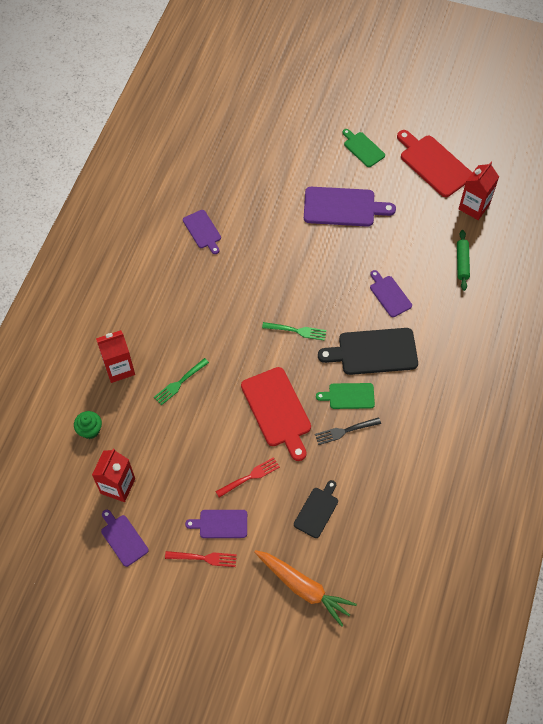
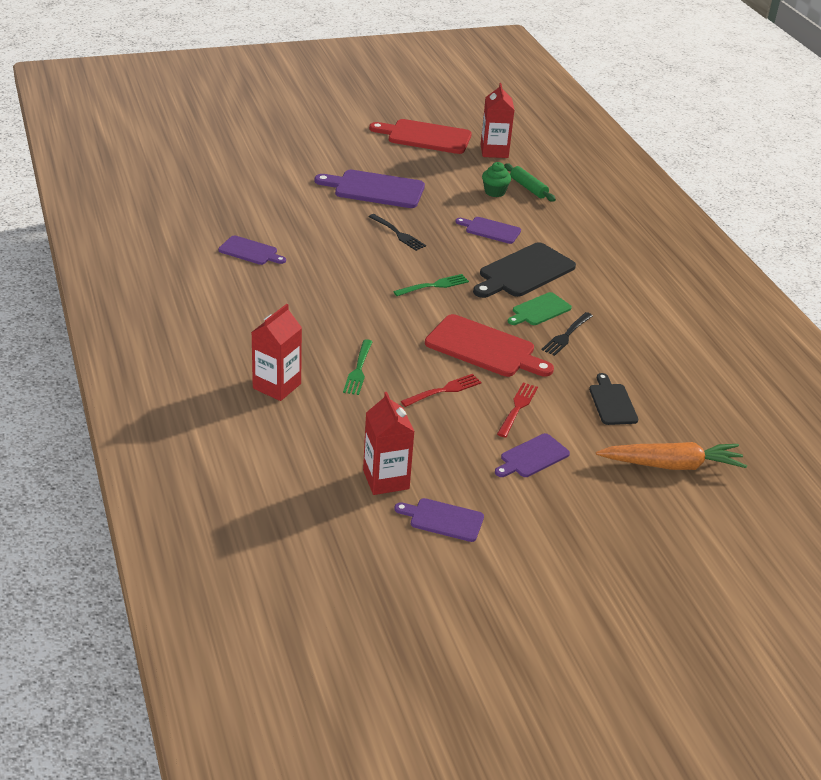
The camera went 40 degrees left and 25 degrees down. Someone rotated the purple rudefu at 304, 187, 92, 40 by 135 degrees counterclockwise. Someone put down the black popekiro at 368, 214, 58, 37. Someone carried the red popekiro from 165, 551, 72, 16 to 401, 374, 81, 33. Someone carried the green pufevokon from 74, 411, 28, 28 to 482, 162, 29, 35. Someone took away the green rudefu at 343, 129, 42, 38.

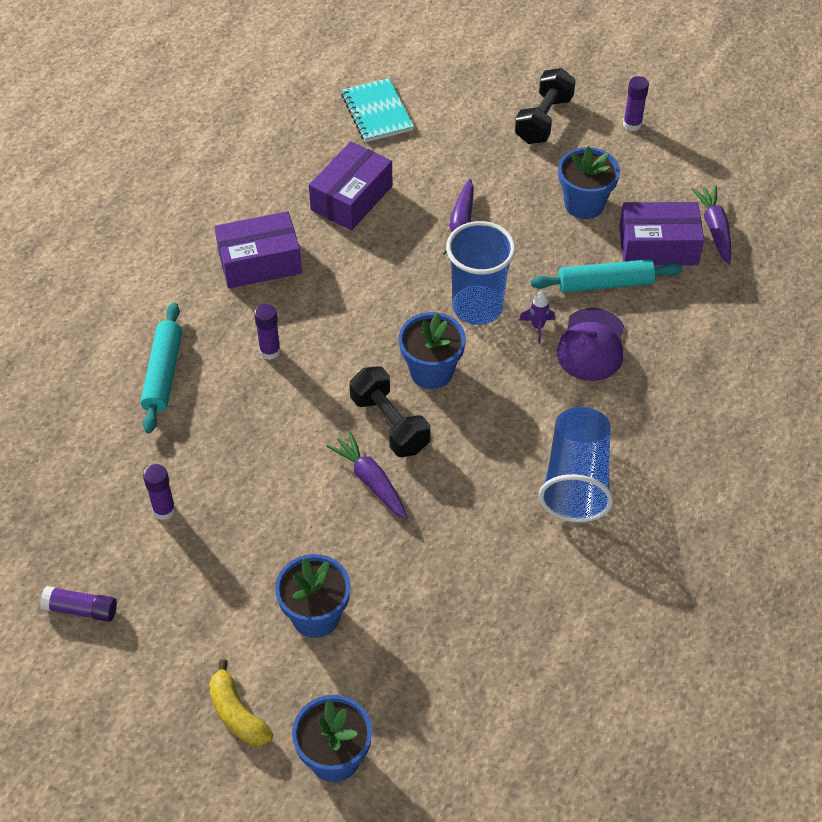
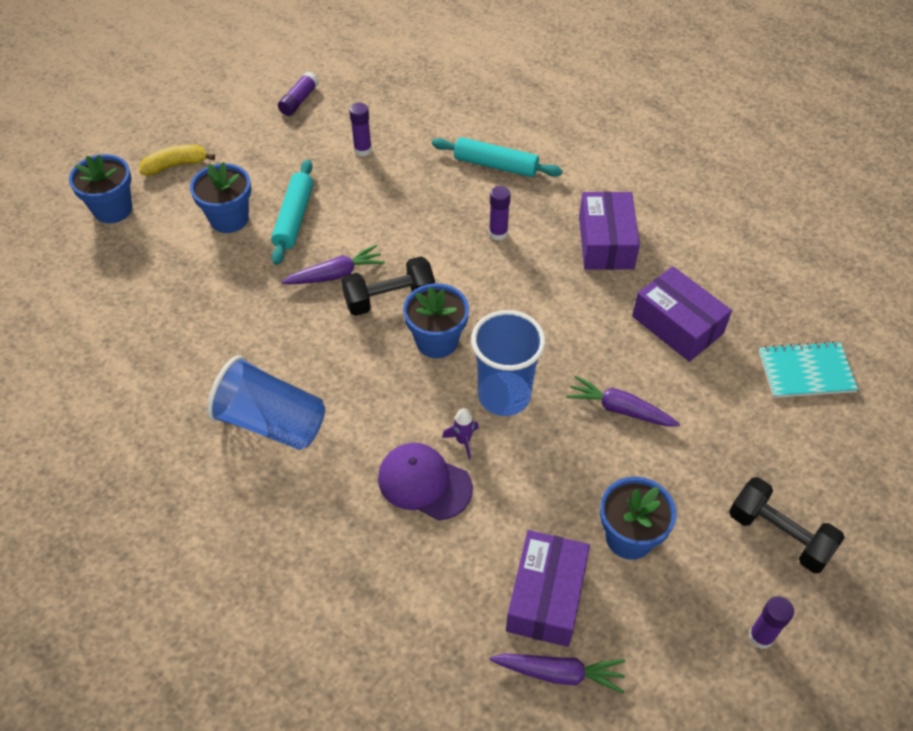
The camera went 105 degrees right and 0 degrees up. Someone carried the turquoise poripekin from 531, 259, 151, 34 to 271, 160, 42, 105.

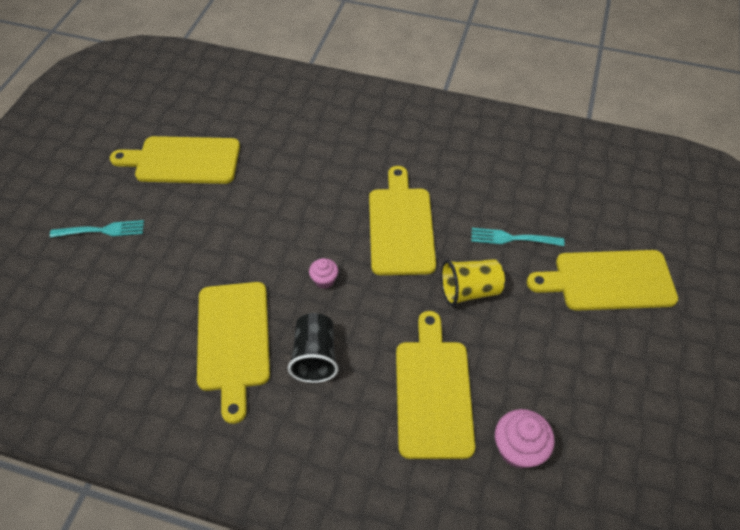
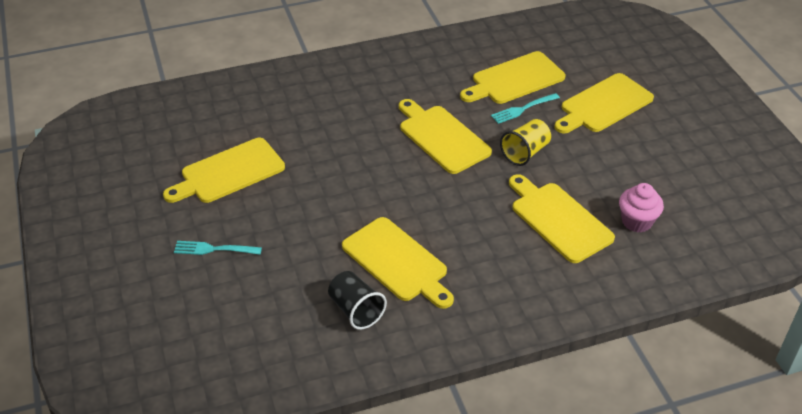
The camera went 35 degrees left and 10 degrees down. Someone rotated the turquoise popekiro at 50, 220, 94, 18 by 135 degrees counterclockwise. Someone carried the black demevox from 288, 313, 50, 70 to 328, 271, 59, 59. Someone put down the yellow rudefu at 460, 51, 105, 53. Someone took away the pink pufevokon at 309, 258, 29, 31.

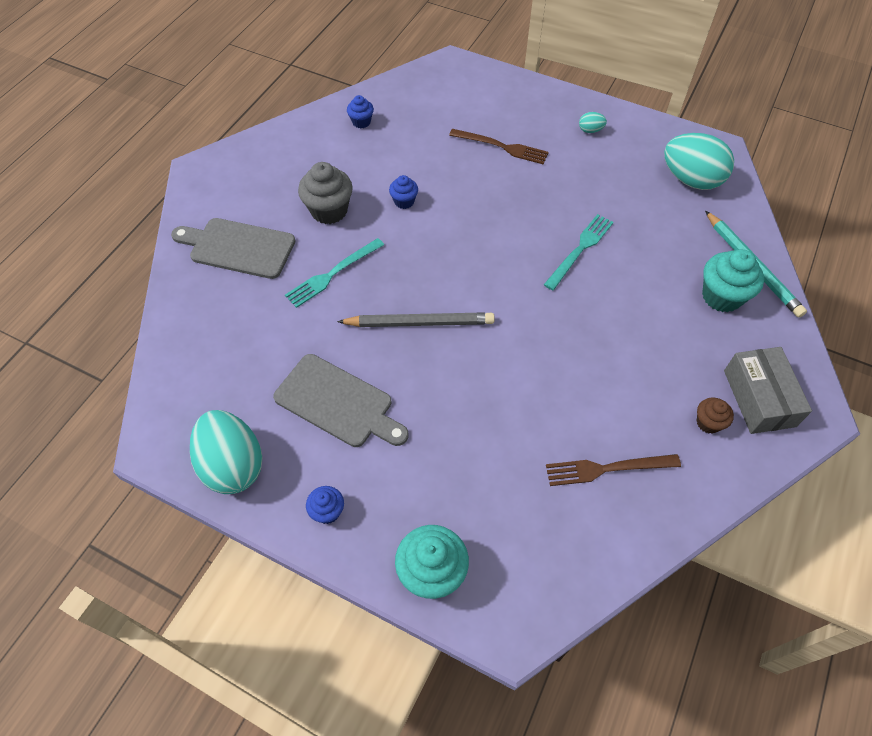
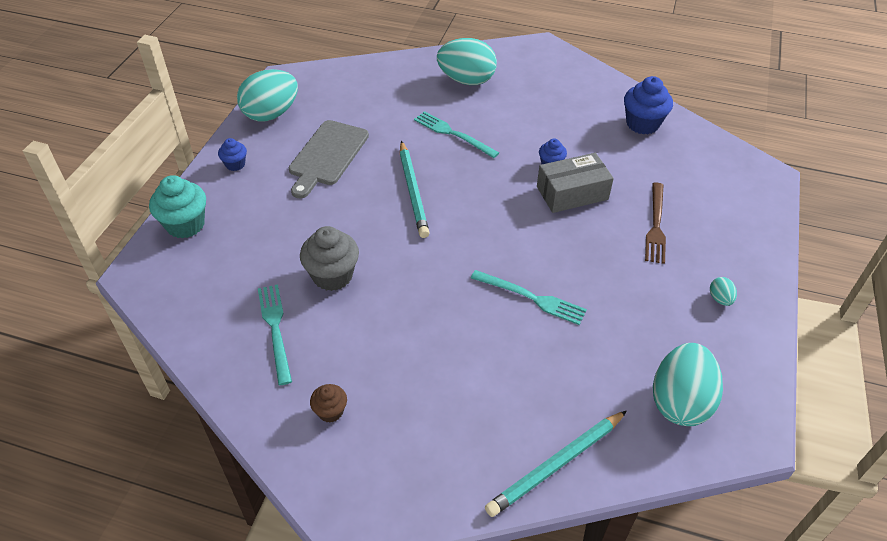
The camera went 80 degrees right and 10 degrees down. Someone repainted the brown popekiro at 546, 454, 135, 32, which became the turquoise popekiro at 258, 284, 34, 101. Someone carried the grey pufevokon from 298, 162, 55, 62 to 300, 226, 59, 65. Someone repainted the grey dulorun at 337, 312, 158, 15, which became the turquoise dulorun at 400, 141, 30, 97. Someone swapped the grey rudefu at 171, 218, 124, 61 for the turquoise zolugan at 437, 38, 60, 47. Someone carried the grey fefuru from 724, 347, 88, 87 to 537, 153, 77, 60. Someone scaled the blue pufevokon at 347, 95, 27, 33 by 1.81. Someone took away the turquoise pufevokon at 702, 249, 62, 63.

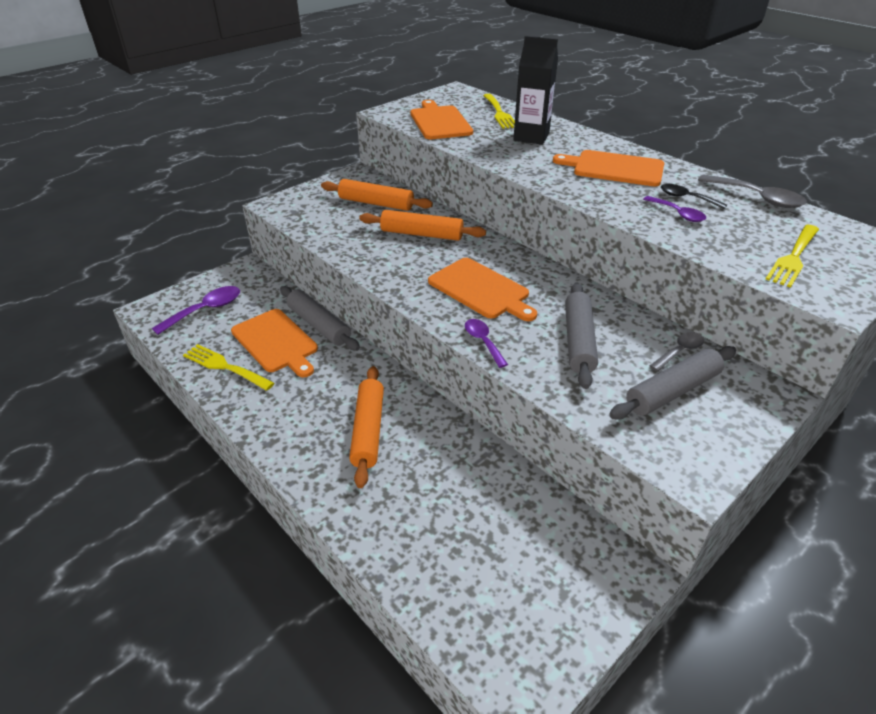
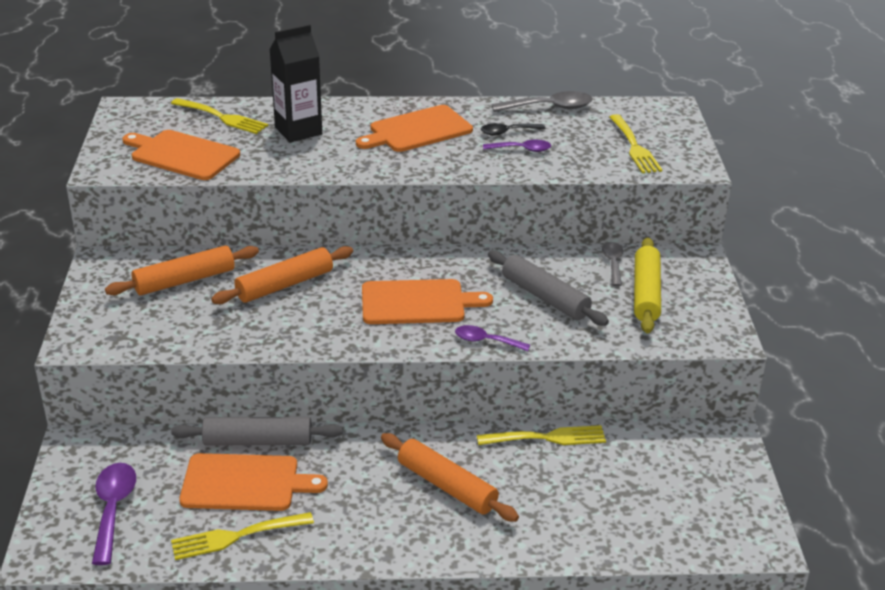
The camera went 50 degrees left and 5 degrees down. Someone put down the yellow popekiro at 477, 425, 129, 20. Someone repainted the grey poripekin at 609, 346, 127, 74, which became the yellow poripekin at 634, 237, 27, 96.

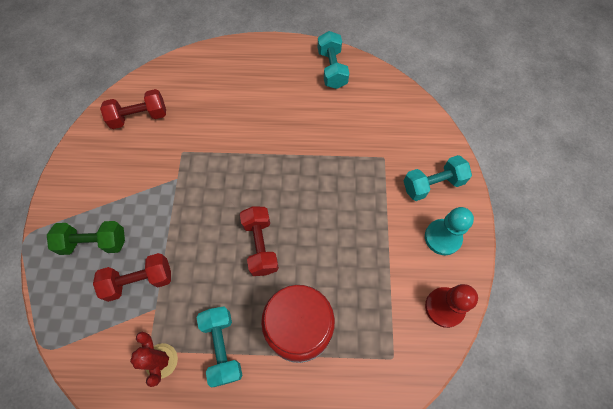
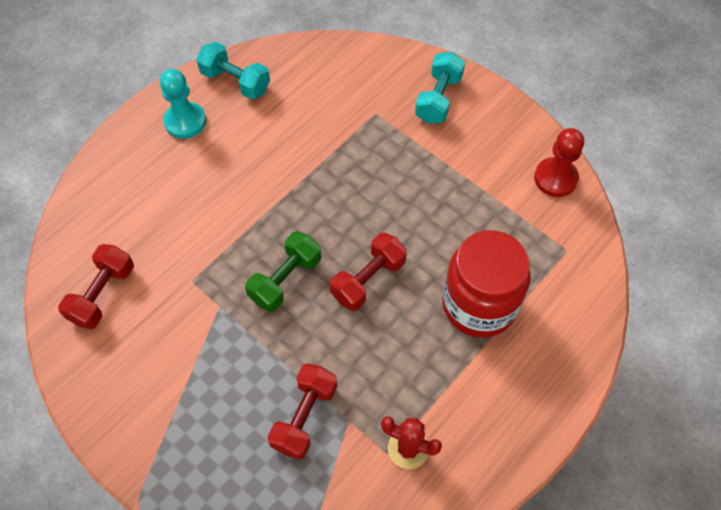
The camera went 50 degrees left and 5 degrees down. Someone carried the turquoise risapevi from 425, 207, 49, 48 to 160, 69, 46, 70. Someone carried the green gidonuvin from 47, 221, 78, 34 to 245, 231, 76, 81. Someone rotated the red gidonuvin at 240, 206, 39, 70 by 75 degrees counterclockwise. Someone took away the turquoise gidonuvin at 197, 307, 45, 80.

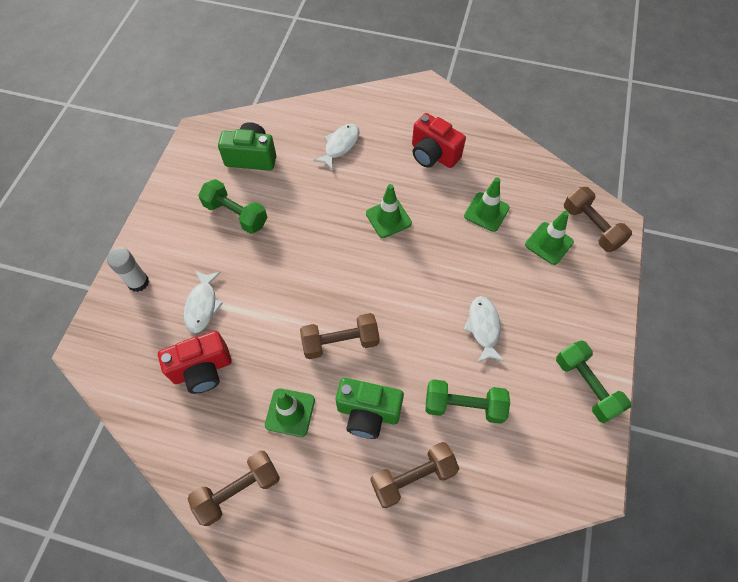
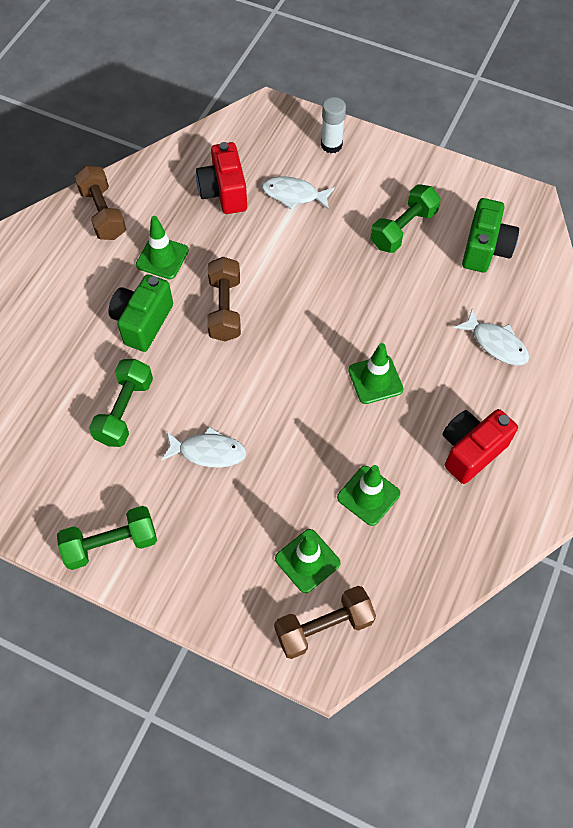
The camera went 100 degrees right and 0 degrees up. Someone took away the brown gidonuvin at 370, 442, 89, 66.

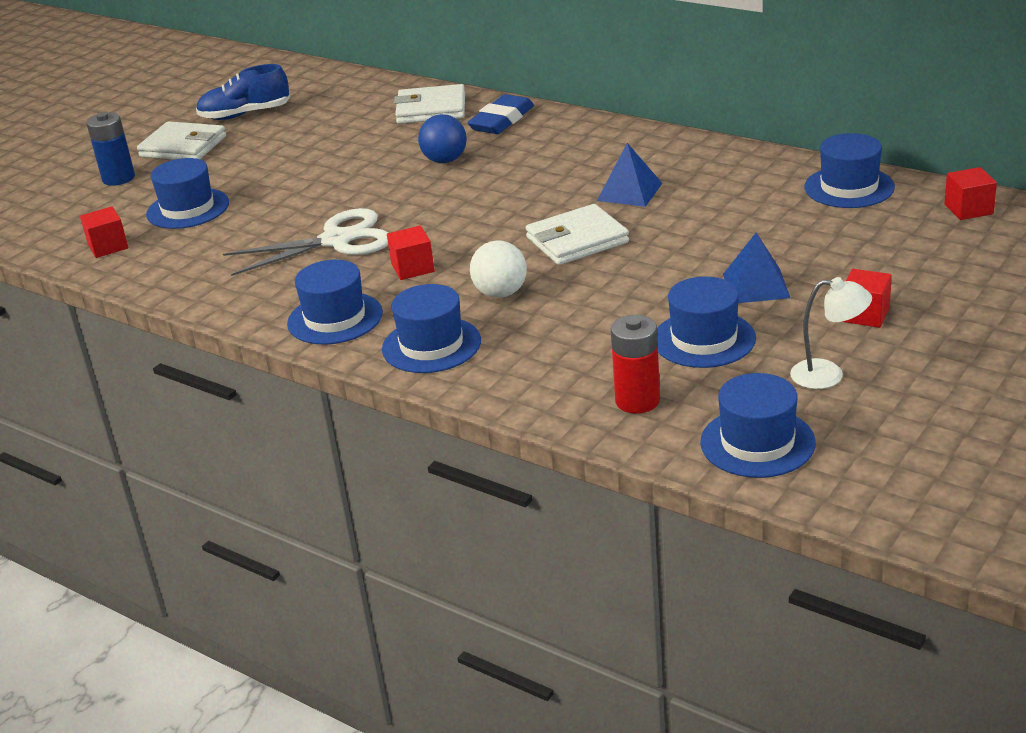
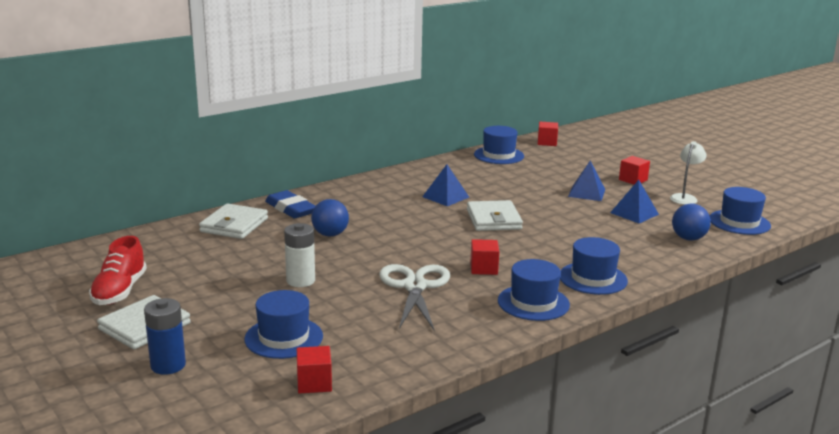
The camera went 75 degrees left and 10 degrees down. Someone repainted the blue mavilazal at 196, 64, 94, 56, which became the red mavilazal at 89, 236, 58, 69. Someone put down the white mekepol at 284, 223, 31, 64. Someone swapped the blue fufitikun at 657, 277, 99, 91 for the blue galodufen at 610, 180, 49, 43. Someone swapped the red mekepol at 610, 315, 50, 99 for the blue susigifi at 672, 204, 39, 37. Someone took away the white susigifi at 470, 240, 57, 58.

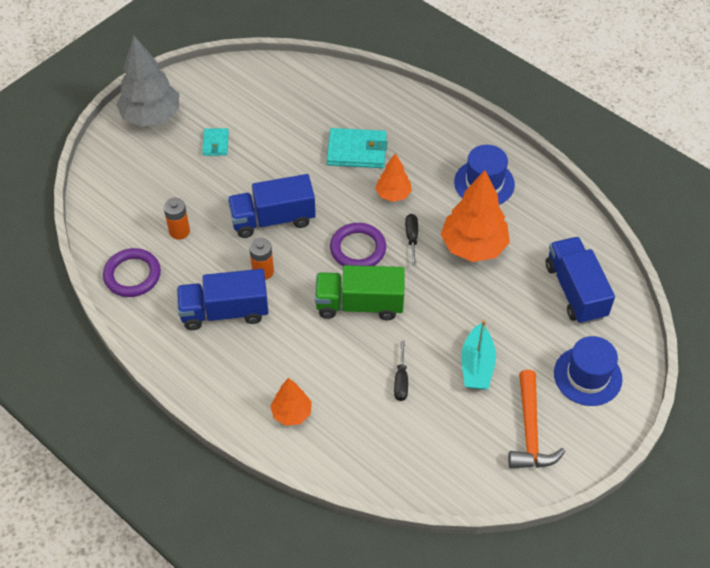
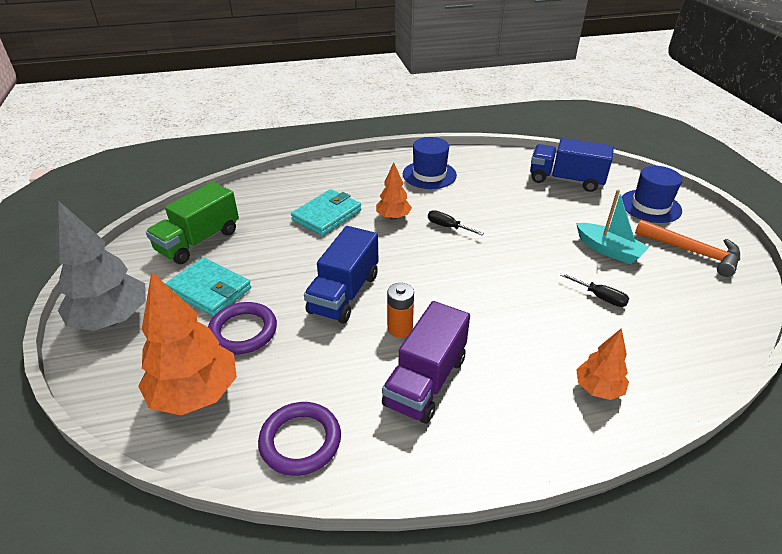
The camera went 55 degrees left and 15 degrees down. Someone carried the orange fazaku from 441, 170, 69, 92 to 138, 272, 99, 143. Someone carried the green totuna from 315, 265, 90, 55 to 146, 182, 93, 82. Someone scaled the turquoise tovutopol at 202, 128, 27, 28 by 1.75. Someone carried the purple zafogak from 330, 223, 56, 43 to 208, 302, 69, 52. Someone repainted the blue totuna at 177, 269, 92, 61, which became the purple totuna at 382, 301, 88, 123. Someone took away the orange mekepol at 163, 198, 27, 42.

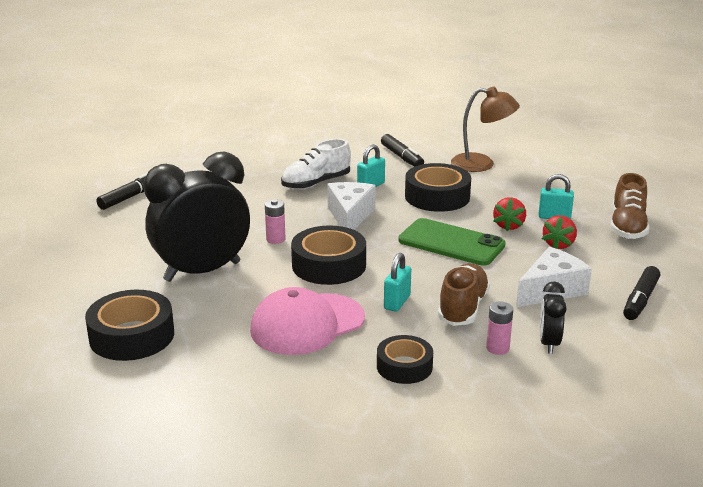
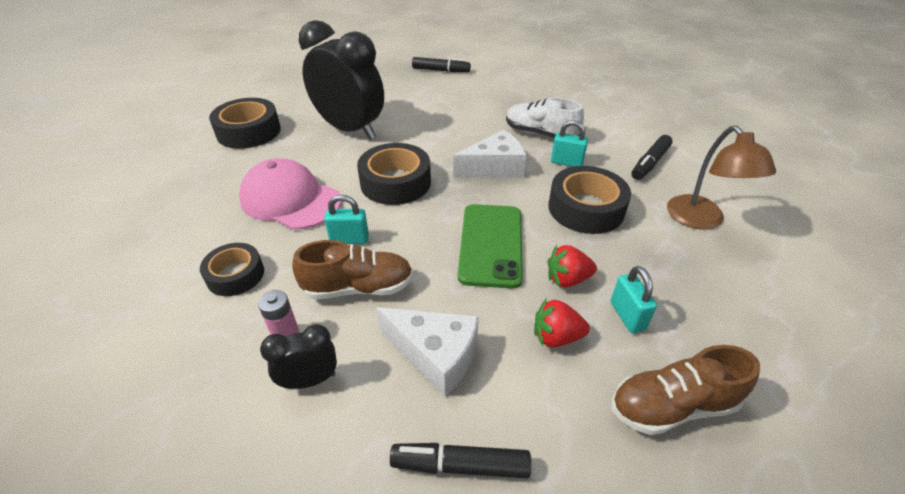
The camera went 65 degrees right and 15 degrees up. Someone took away the pink mekepol at 265, 199, 20, 45.

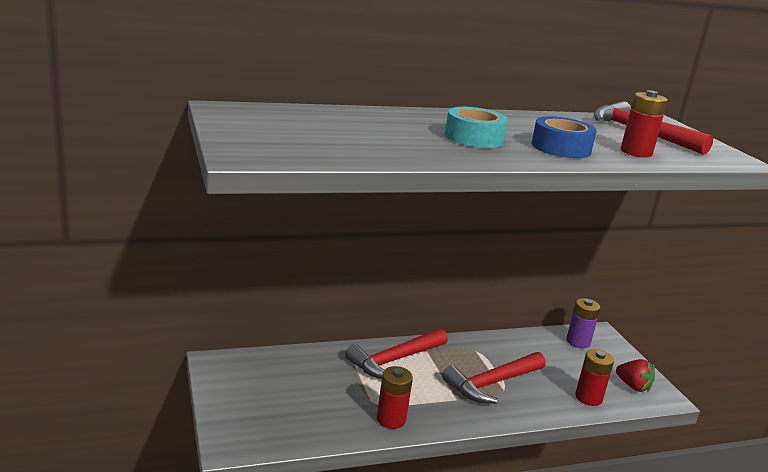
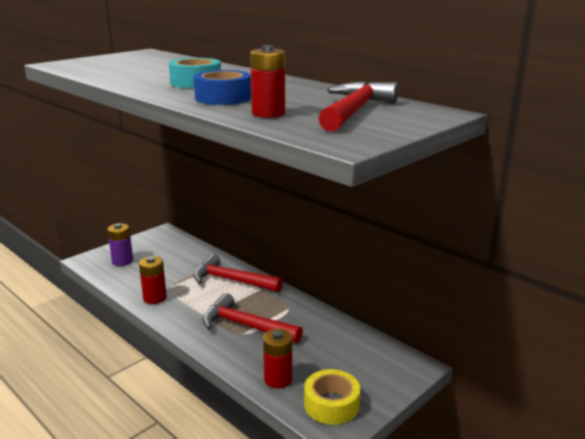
The camera went 65 degrees right and 0 degrees up. Someone carried the purple mekepol from 566, 298, 34, 50 to 107, 223, 26, 43. Someone swapped the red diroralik at 616, 359, 39, 34 for the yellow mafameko at 304, 369, 56, 56.

